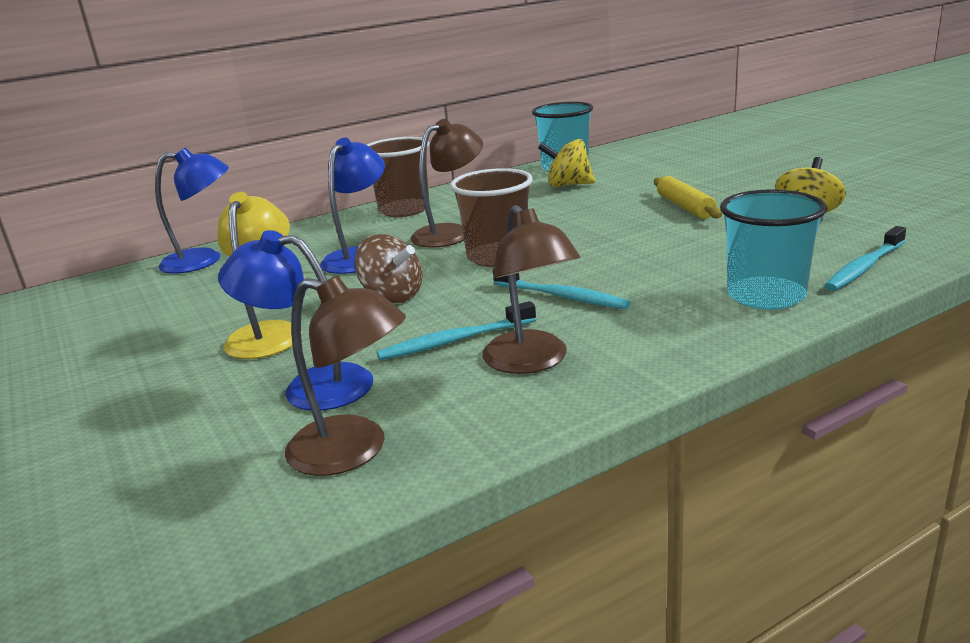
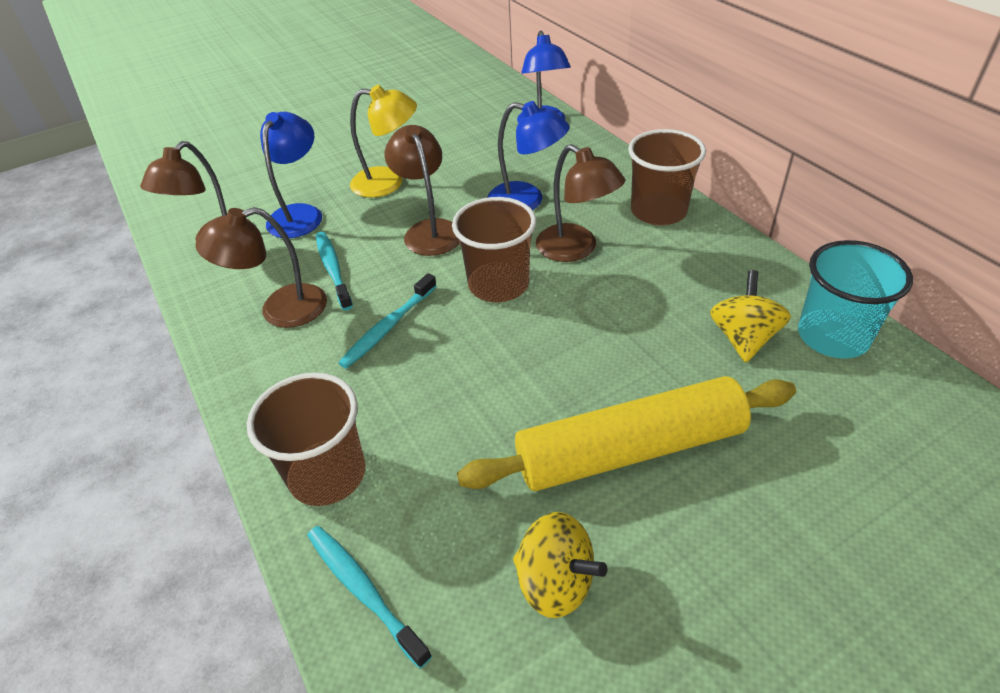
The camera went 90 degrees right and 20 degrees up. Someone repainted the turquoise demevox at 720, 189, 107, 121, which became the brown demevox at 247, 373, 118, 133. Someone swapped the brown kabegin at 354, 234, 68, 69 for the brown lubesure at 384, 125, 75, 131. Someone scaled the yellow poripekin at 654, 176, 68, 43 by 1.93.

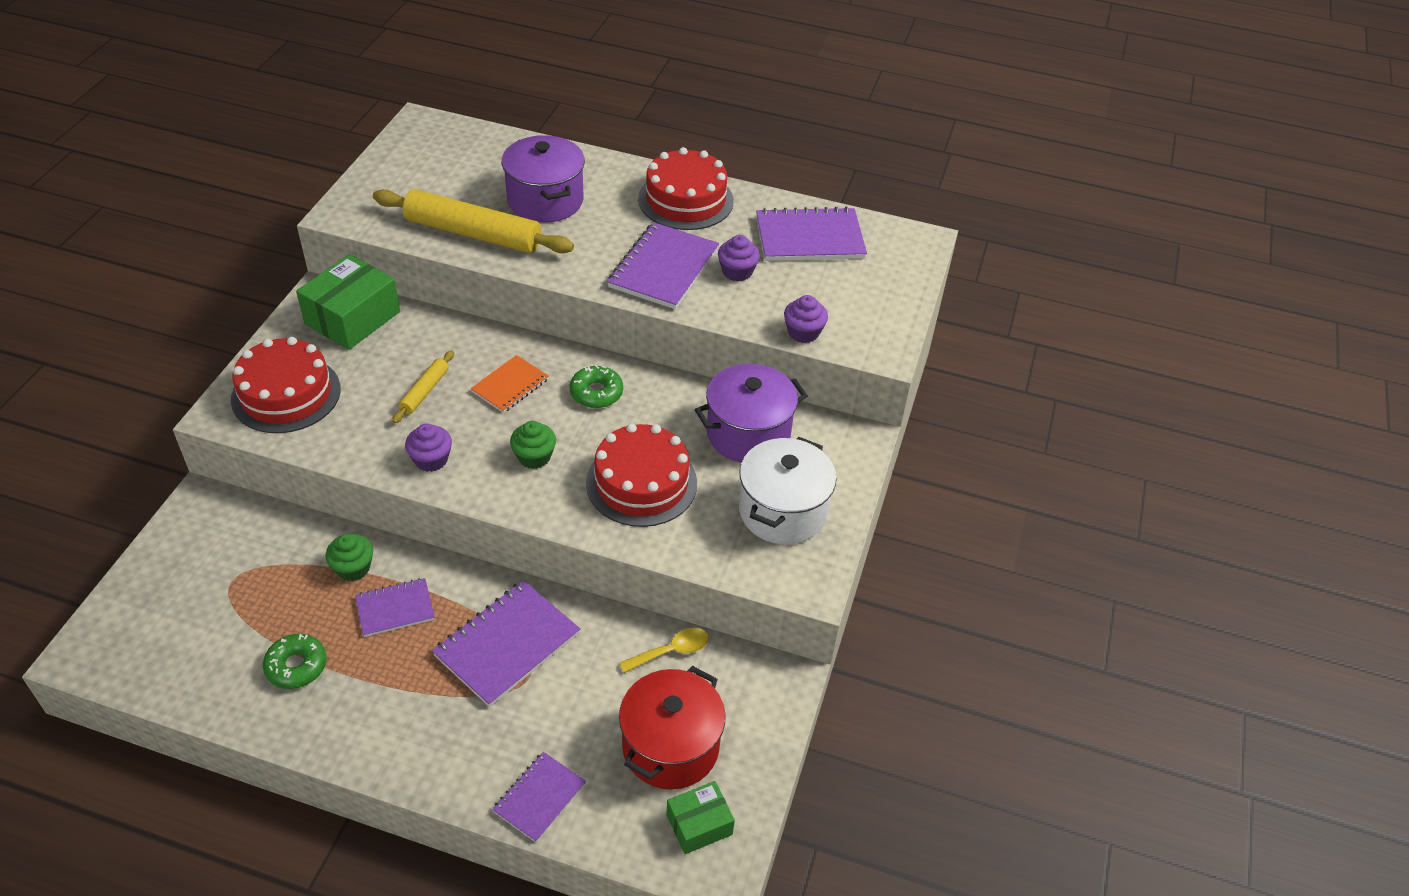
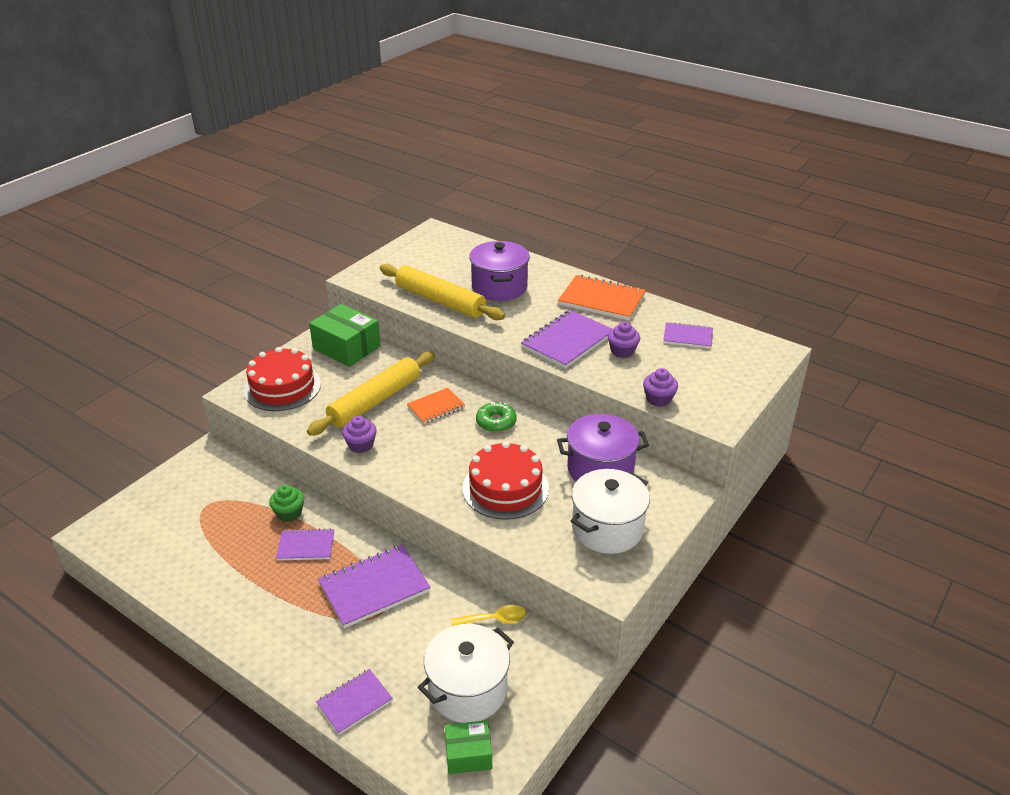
The camera went 20 degrees right and 10 degrees down. Someone scaled the yellow poripekin at 392, 350, 62, 73 by 2.09. Someone rotated the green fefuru at 296, 254, 104, 96 by 75 degrees clockwise. Someone repainted the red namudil at 619, 666, 106, 124, which became the white namudil at 418, 624, 96, 99. Someone swapped the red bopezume at 638, 147, 96, 83 for the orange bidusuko at 558, 275, 88, 45. Someone scaled the purple bidusuko at 756, 206, 111, 55 by 0.60. Someone took away the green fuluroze at 263, 634, 63, 55. Someone took away the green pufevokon at 510, 421, 46, 48.

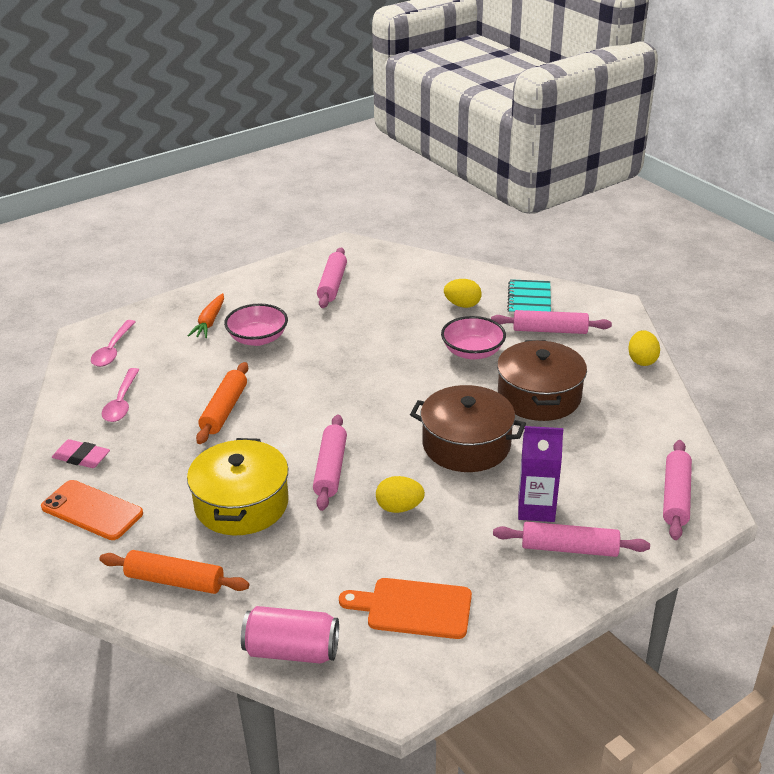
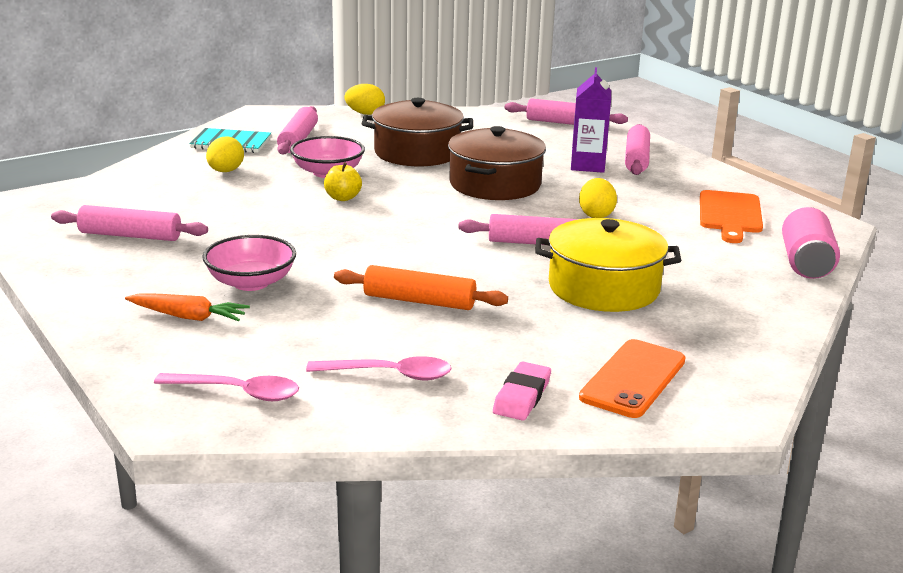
The camera went 90 degrees left and 10 degrees down. Someone put down the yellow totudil at 324, 162, 38, 39. Someone took away the orange poripekin at 99, 550, 150, 44.

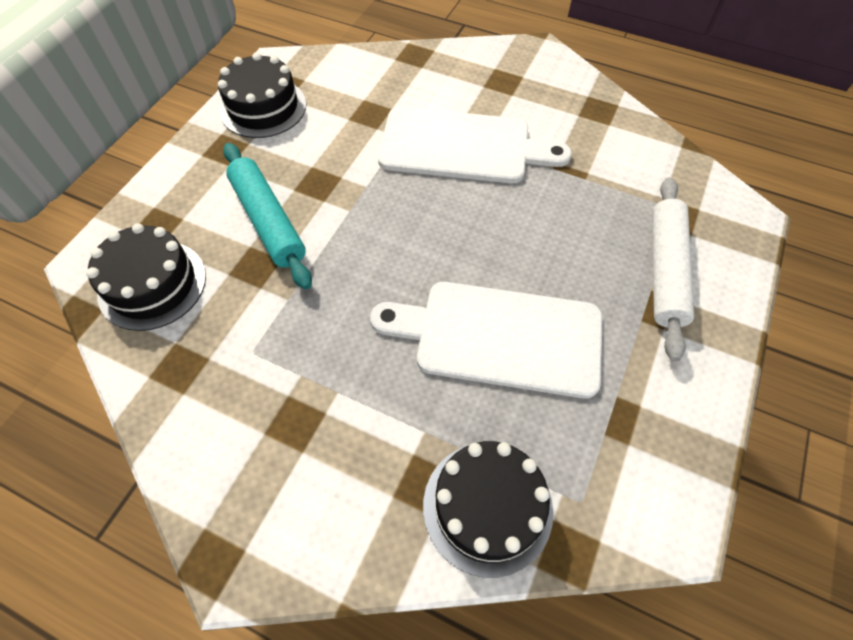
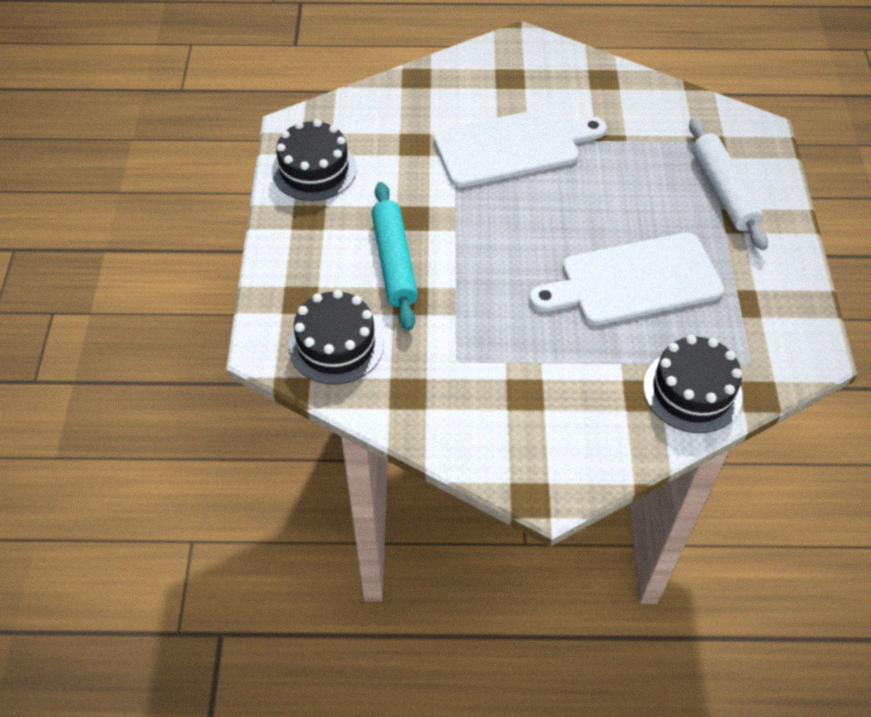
The camera went 25 degrees left and 5 degrees down. Someone rotated the turquoise poripekin at 223, 143, 89, 147 by 45 degrees clockwise.

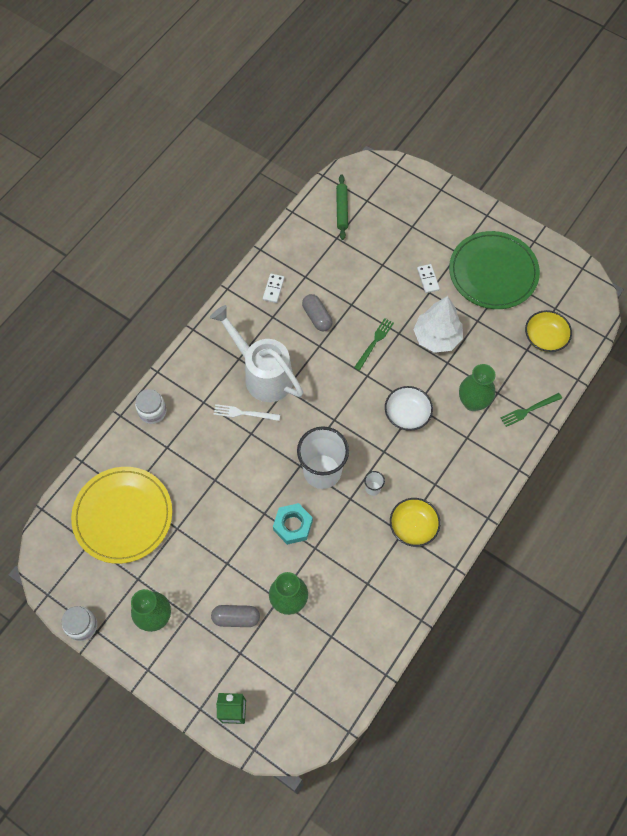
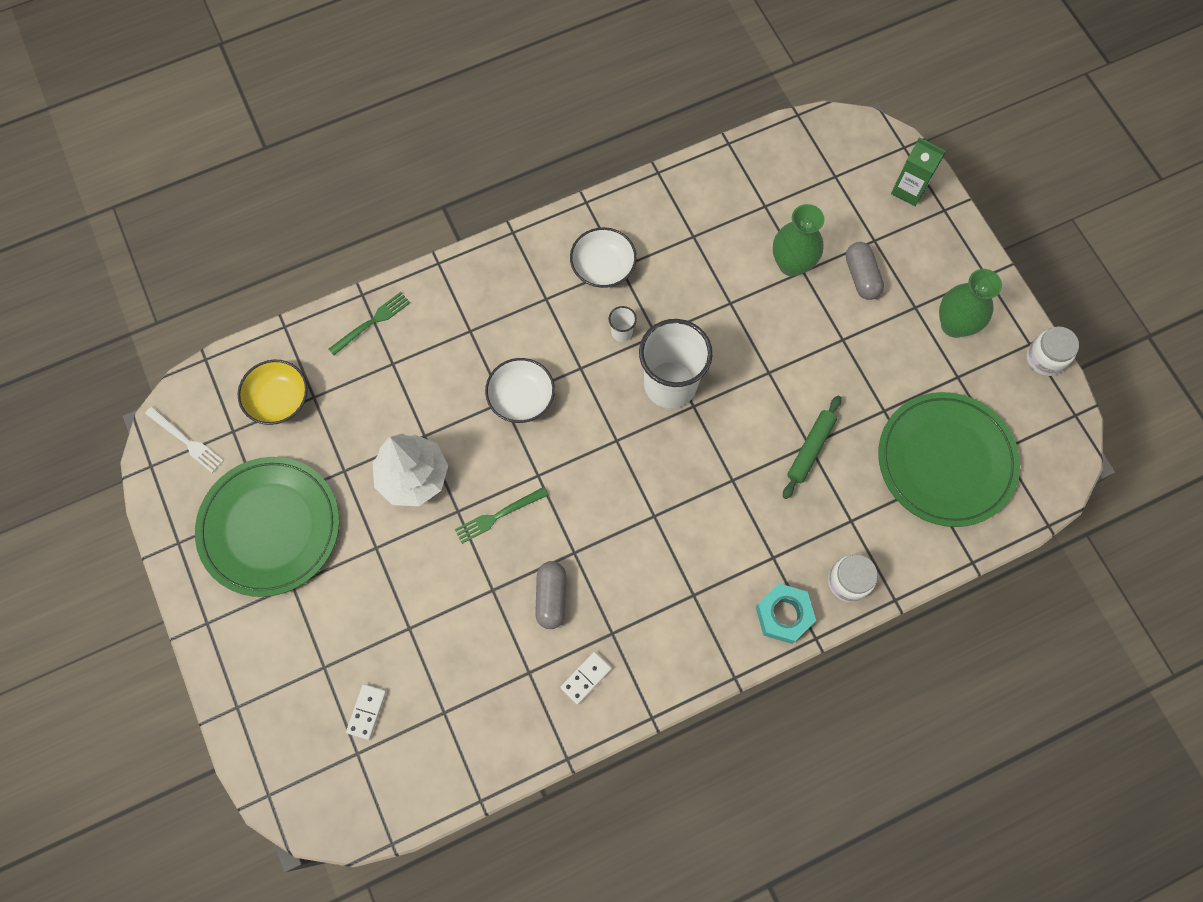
The camera went 150 degrees left and 5 degrees up. Someone carried the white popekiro from 214, 404, 66, 17 to 145, 407, 78, 66. Someone rotated the green popekiro at 501, 393, 61, 34 by 45 degrees counterclockwise. Someone carried the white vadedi from 417, 264, 23, 29 to 346, 684, 40, 56. Someone repainted the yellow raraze at 390, 498, 50, 49, which became the white raraze at 570, 227, 67, 61. Someone carried the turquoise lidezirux from 273, 503, 40, 42 to 756, 583, 60, 61. Someone carried the green poripekin from 336, 174, 12, 66 to 783, 395, 58, 104. Someone rotated the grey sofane at 211, 605, 49, 22 by 45 degrees clockwise. Someone repainted the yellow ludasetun at 71, 467, 101, 97, which became the green ludasetun at 878, 392, 142, 135. Someone took away the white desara at 210, 305, 93, 97. Someone took away the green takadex at 459, 364, 36, 47.

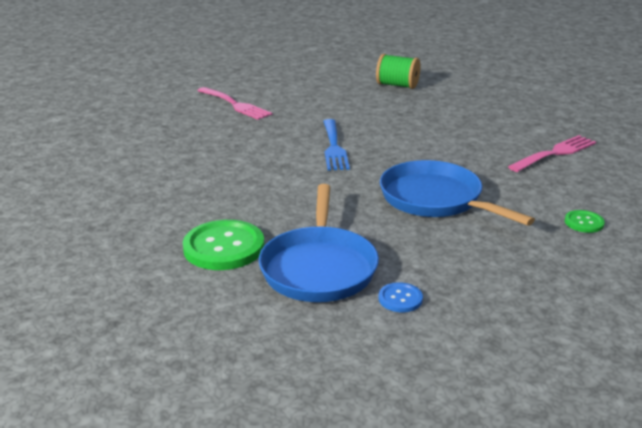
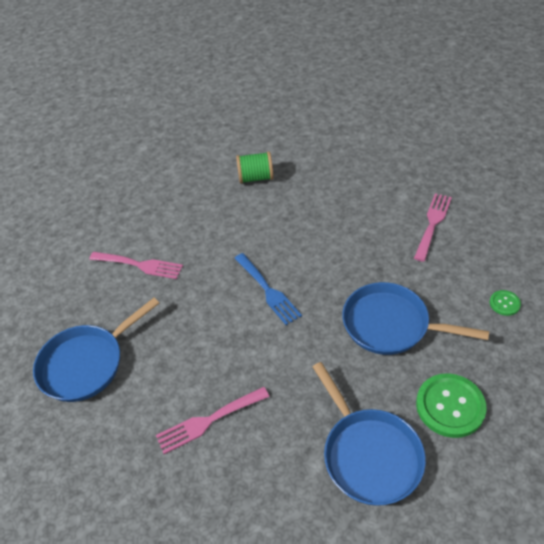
The camera went 25 degrees left and 20 degrees up. Someone put down the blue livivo at 33, 298, 126, 104. Someone put down the pink popekiro at 156, 387, 113, 67. Someone carried the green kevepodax from 183, 220, 82, 50 to 416, 373, 70, 65. Someone took away the blue kevepodax at 379, 282, 44, 30.

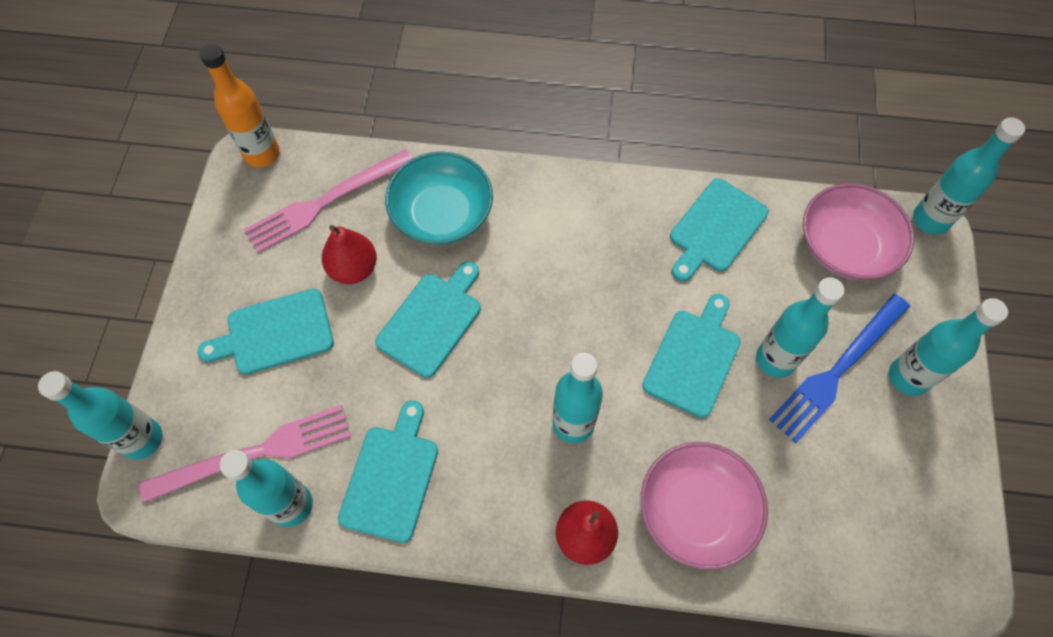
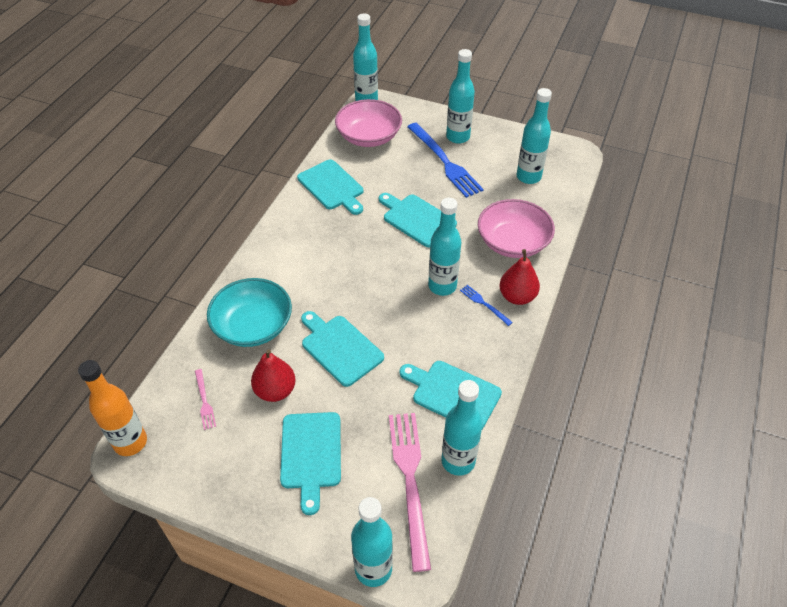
The camera went 75 degrees left and 15 degrees down. Someone scaled the pink popekiro at 244, 149, 169, 104 by 0.46. Someone put down the blue popekiro at 460, 285, 53, 41. Someone carried the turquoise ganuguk from 756, 277, 88, 101 to 517, 88, 35, 96.

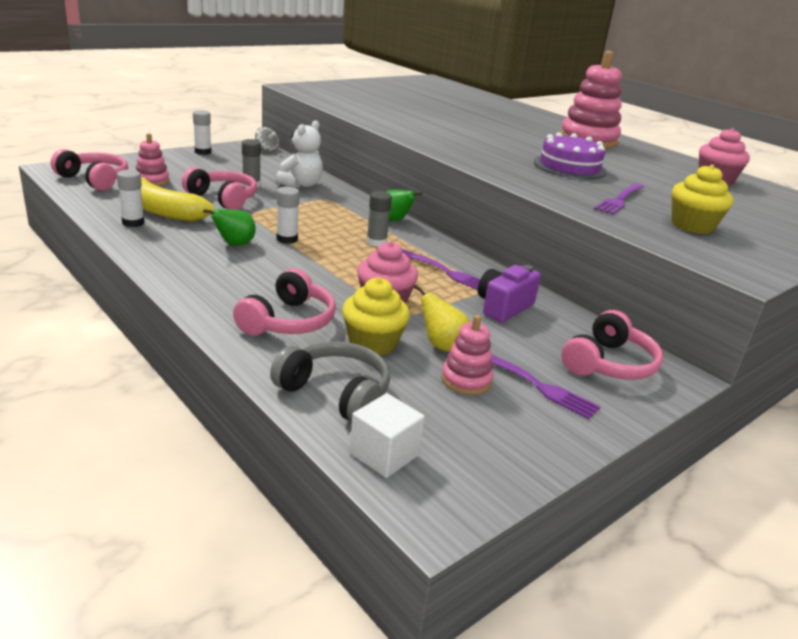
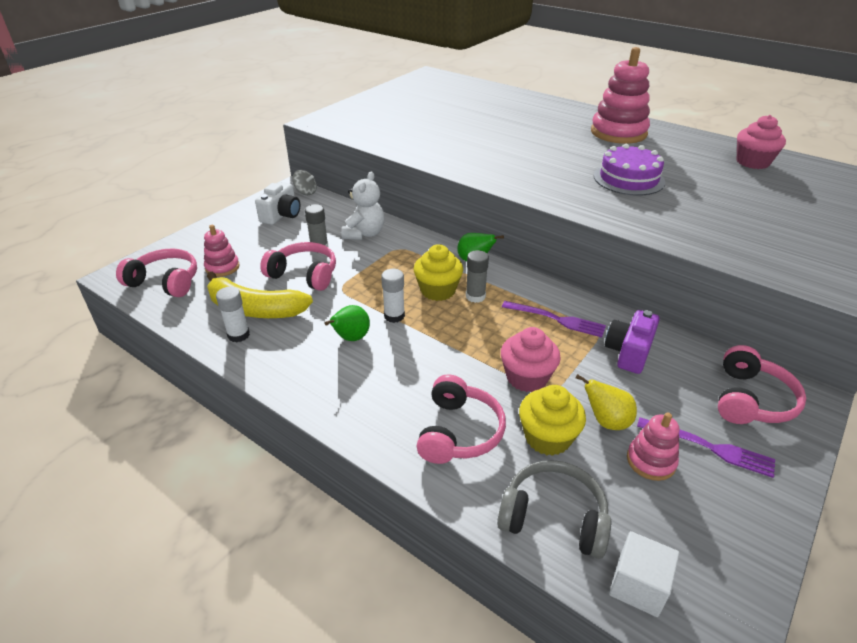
The camera went 10 degrees left and 10 degrees up. Someone put down the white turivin at 255, 182, 45, 43. Someone carried the yellow pufevokon from 672, 164, 61, 70 to 414, 244, 49, 57. Someone took away the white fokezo at 193, 110, 18, 45. Someone took away the purple popekiro at 594, 183, 50, 32.

